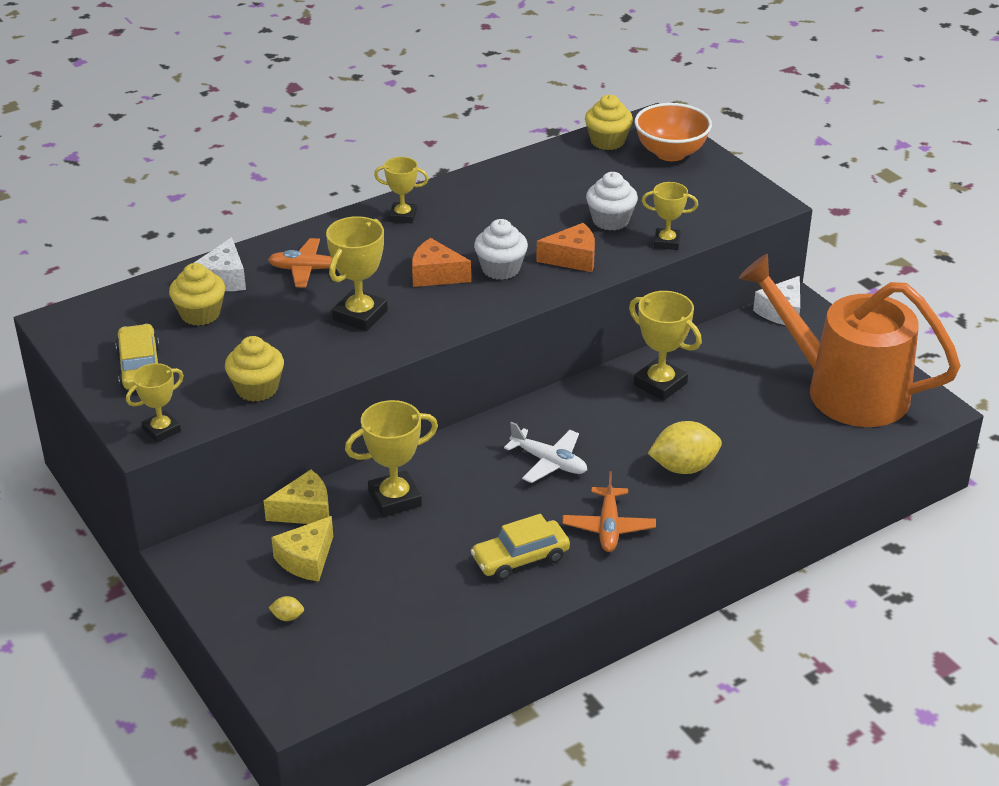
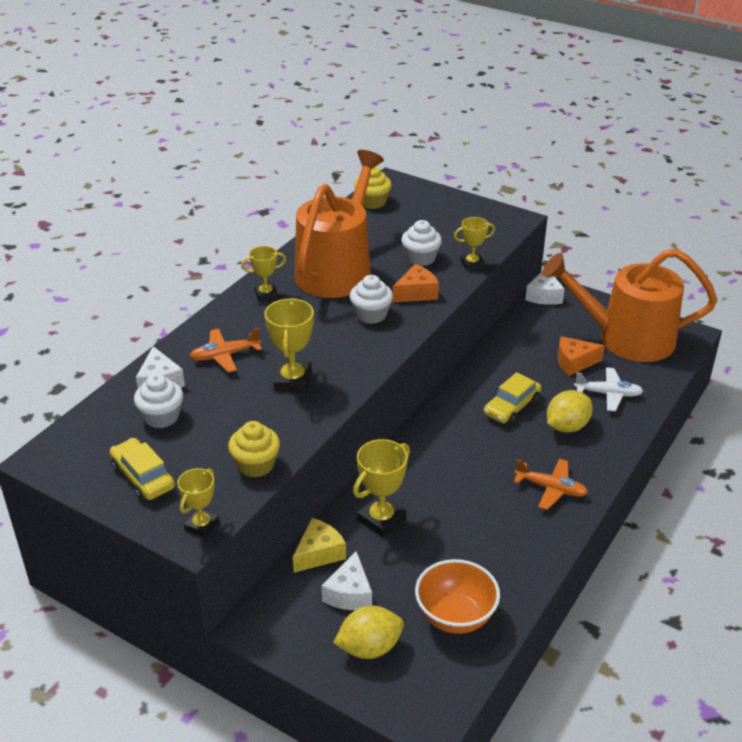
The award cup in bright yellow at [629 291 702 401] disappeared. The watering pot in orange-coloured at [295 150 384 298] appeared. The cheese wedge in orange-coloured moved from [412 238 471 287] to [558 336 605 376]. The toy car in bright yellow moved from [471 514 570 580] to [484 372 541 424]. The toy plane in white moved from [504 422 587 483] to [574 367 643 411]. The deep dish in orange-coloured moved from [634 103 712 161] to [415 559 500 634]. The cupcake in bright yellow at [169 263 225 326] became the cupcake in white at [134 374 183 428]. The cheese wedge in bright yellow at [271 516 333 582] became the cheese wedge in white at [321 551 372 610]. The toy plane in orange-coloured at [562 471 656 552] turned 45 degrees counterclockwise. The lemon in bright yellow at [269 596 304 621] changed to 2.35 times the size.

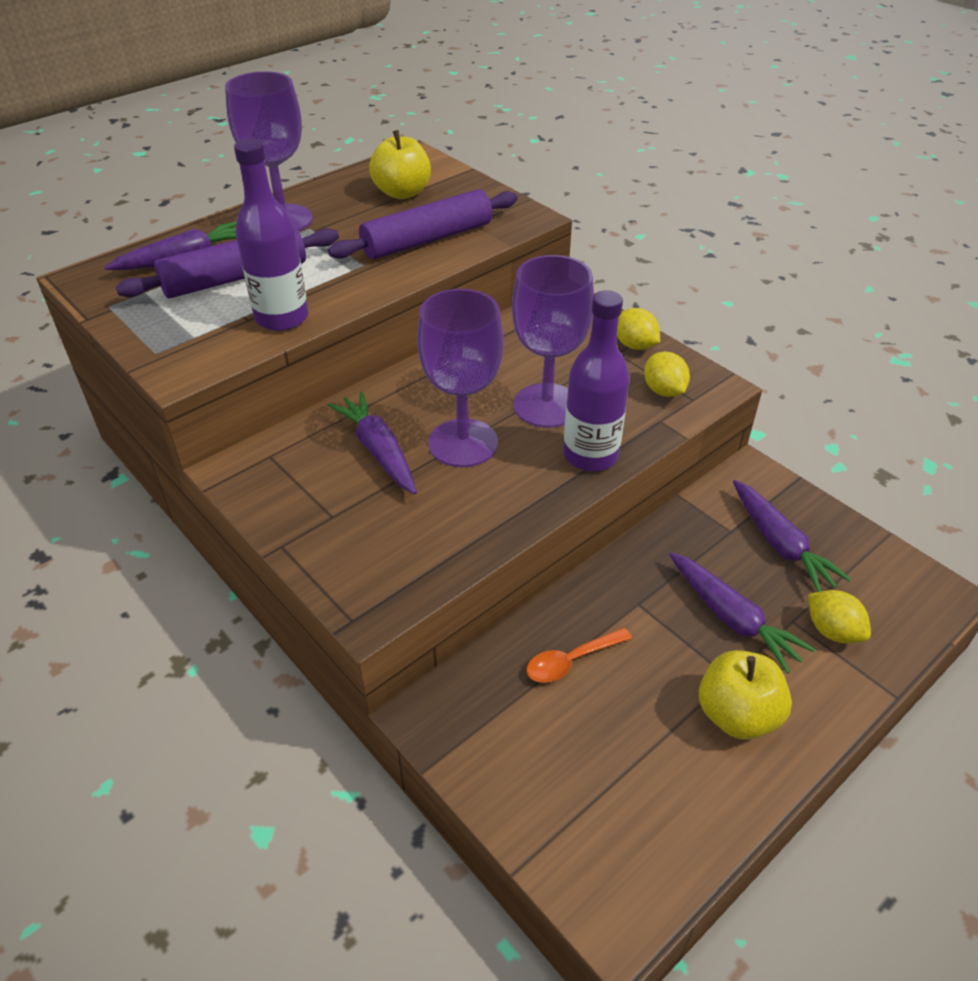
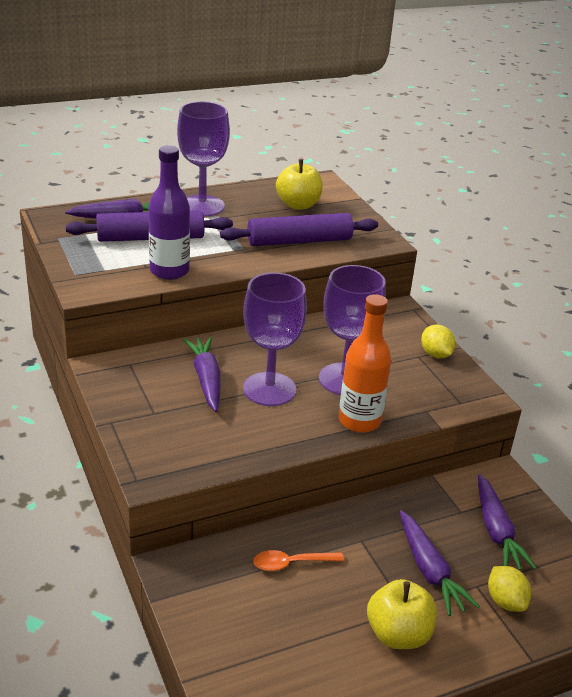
The lemon in bright yellow at [644 351 690 397] disappeared. The drink bottle in violet at [563 290 630 471] became the drink bottle in orange-coloured at [339 294 391 433].

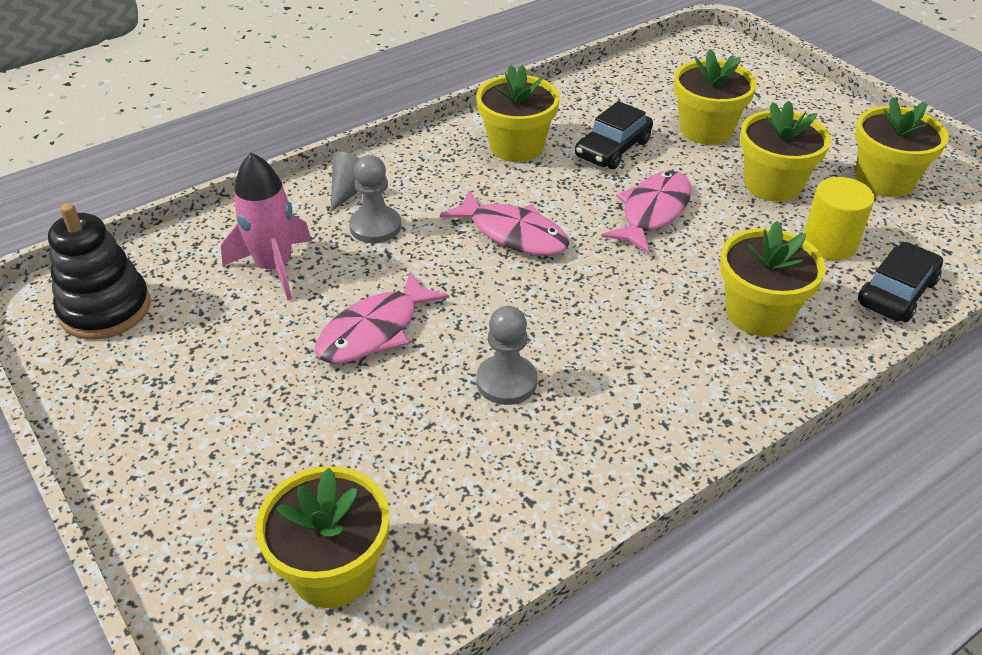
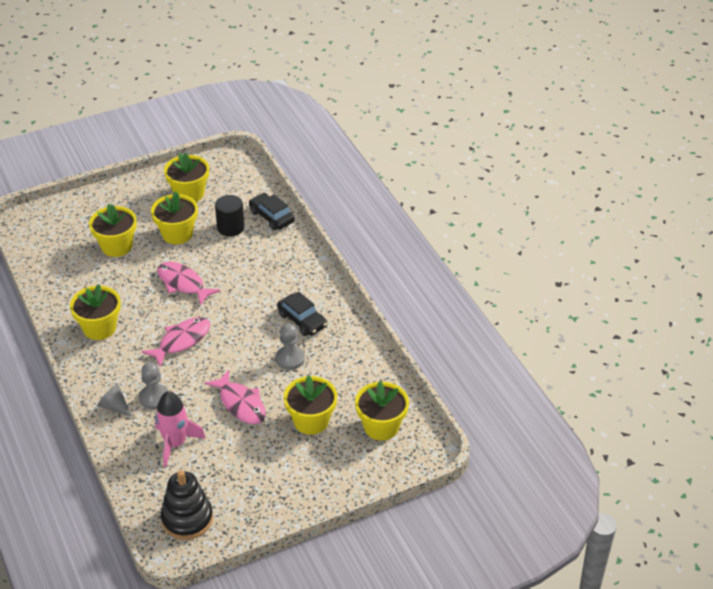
The toy car in ebony moved from [575 101 653 169] to [277 292 327 336]. The plant pot in bright yellow moved from [720 221 826 336] to [284 375 337 435]. The solid cylinder in bright yellow at [804 177 875 260] became the solid cylinder in ebony at [215 195 245 237].

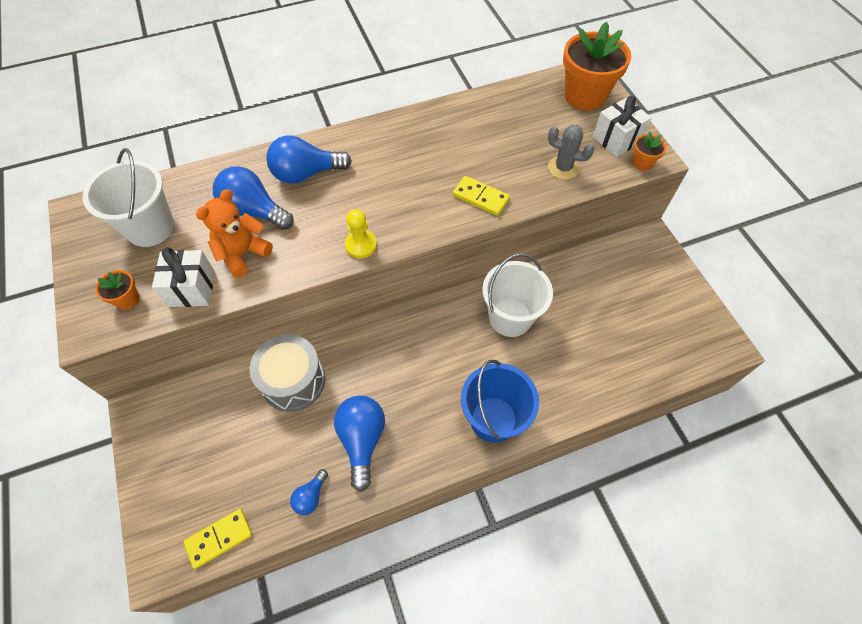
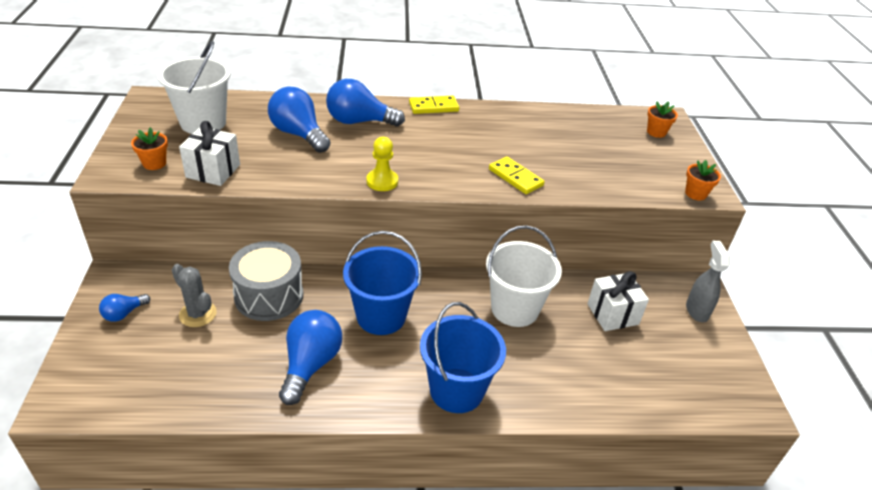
The teddy in orange-coloured at [196 189 273 278] disappeared. The pail in cobalt at [343 231 422 335] appeared. The spray bottle in grey at [686 240 730 322] appeared. The domino piece in bright yellow moved from [184 509 252 569] to [409 96 459 114]. The bulb in cobalt moved from [290 470 328 515] to [99 294 150 322]. The prickly plant in grey moved from [548 125 595 180] to [172 264 217 327]. The wrapped gift in white moved from [593 96 652 157] to [587 271 649 331]. The plant pot in orange-coloured at [563 22 631 111] changed to 0.45 times the size.

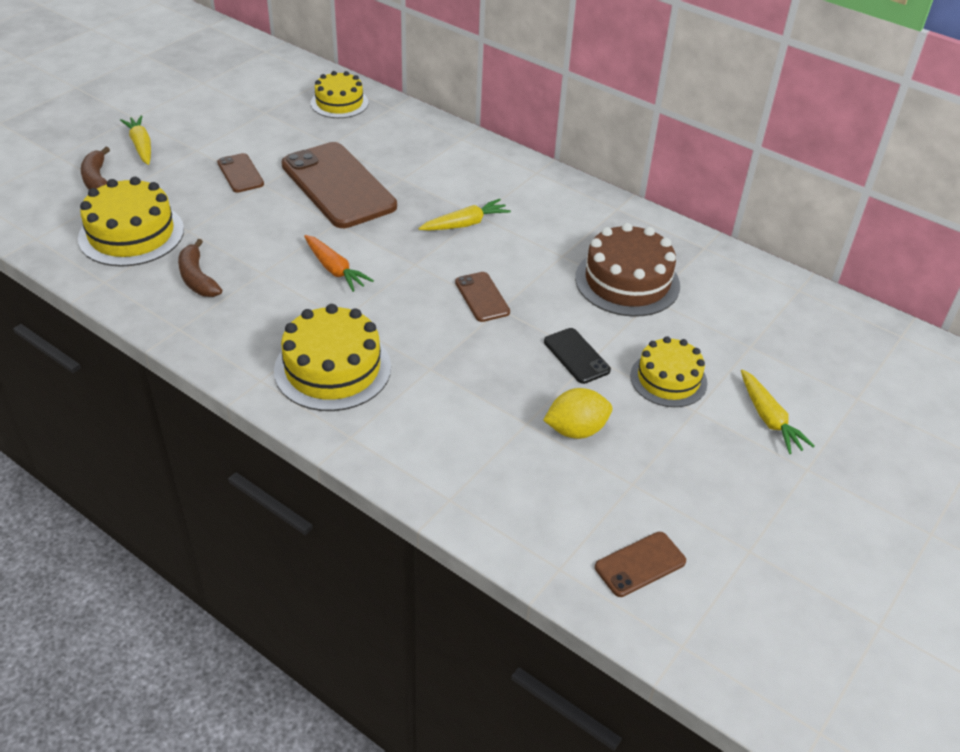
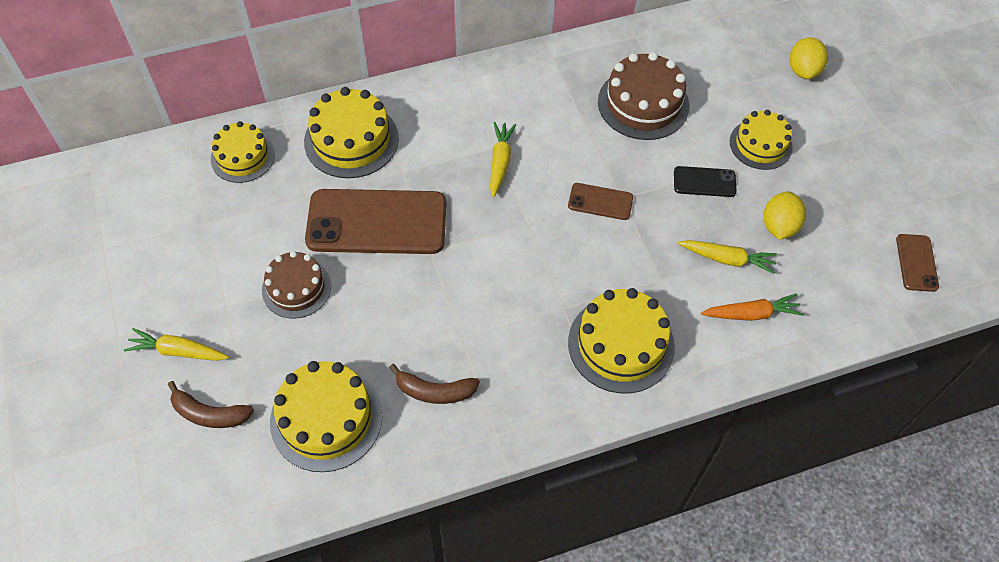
The gateau in bright yellow at [304 87 399 178] appeared. The lemon in bright yellow at [789 37 828 79] appeared. The root vegetable in orange-coloured moved from [304 235 374 292] to [701 293 804 321]. The root vegetable in bright yellow moved from [741 369 815 454] to [678 240 777 274]. The mobile phone in dark brown at [217 153 264 193] was replaced by the gateau in dark brown at [262 251 331 319].

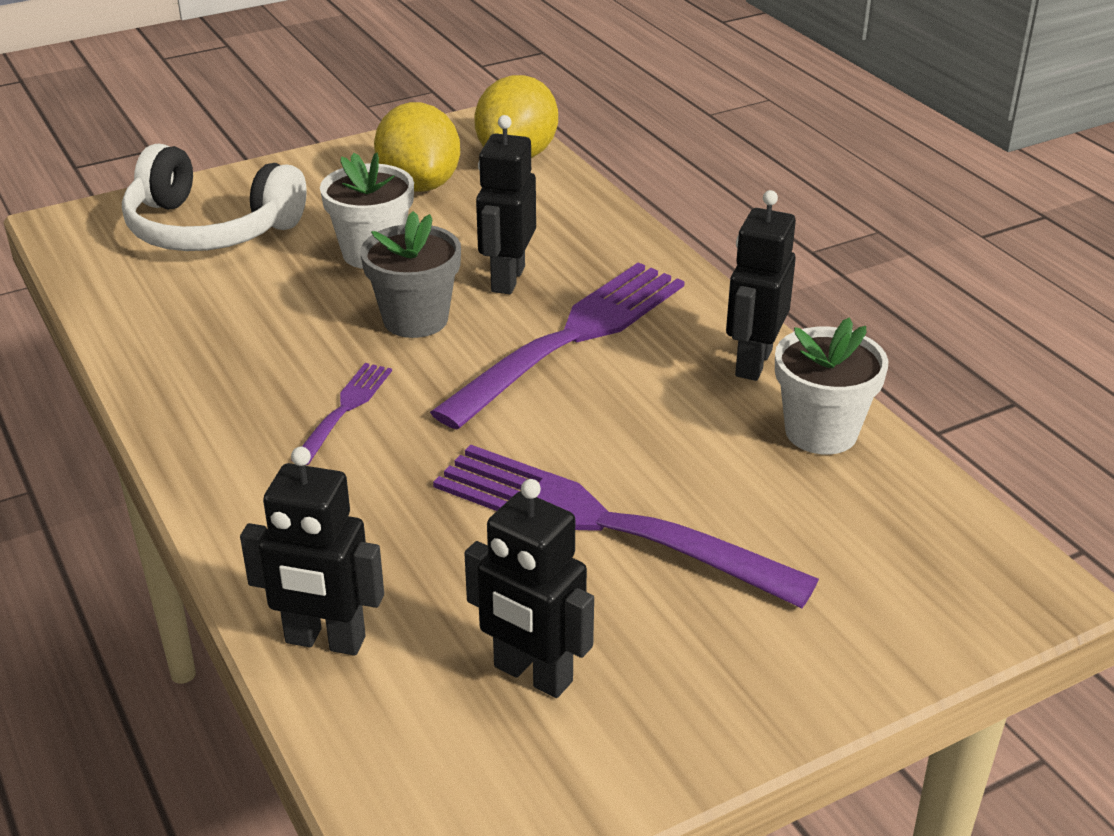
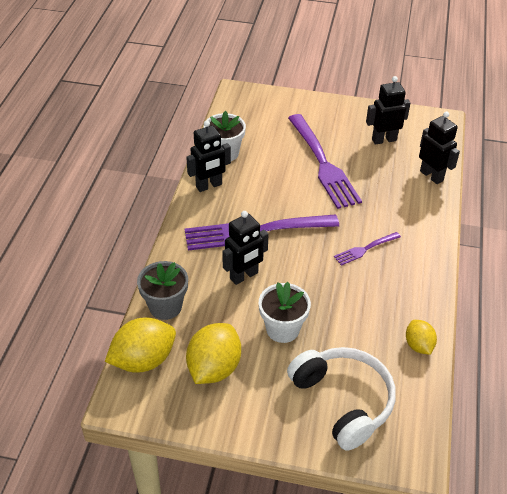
The lemon in bright yellow at [406 320 437 355] appeared. The plant pot in grey moved from [360 211 461 338] to [137 261 188 320]. The robot in ebony at [464 479 594 698] turned 90 degrees counterclockwise.

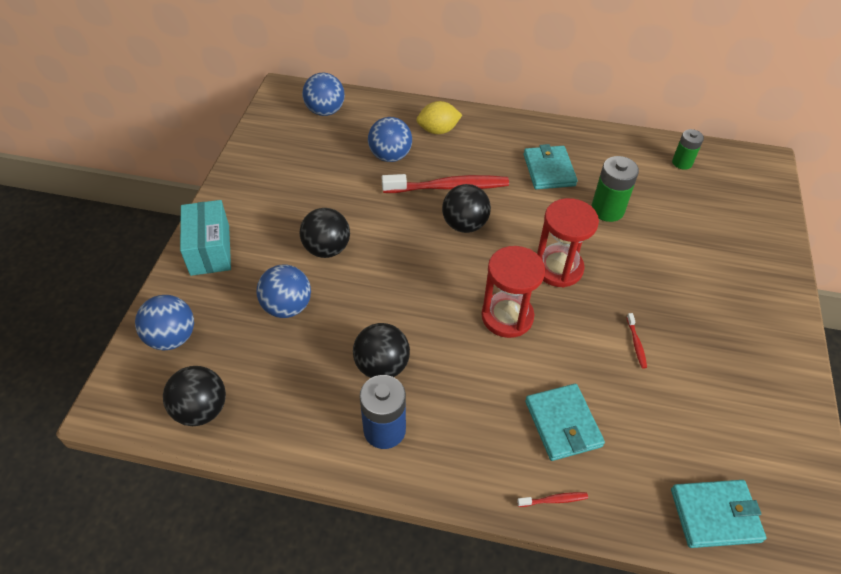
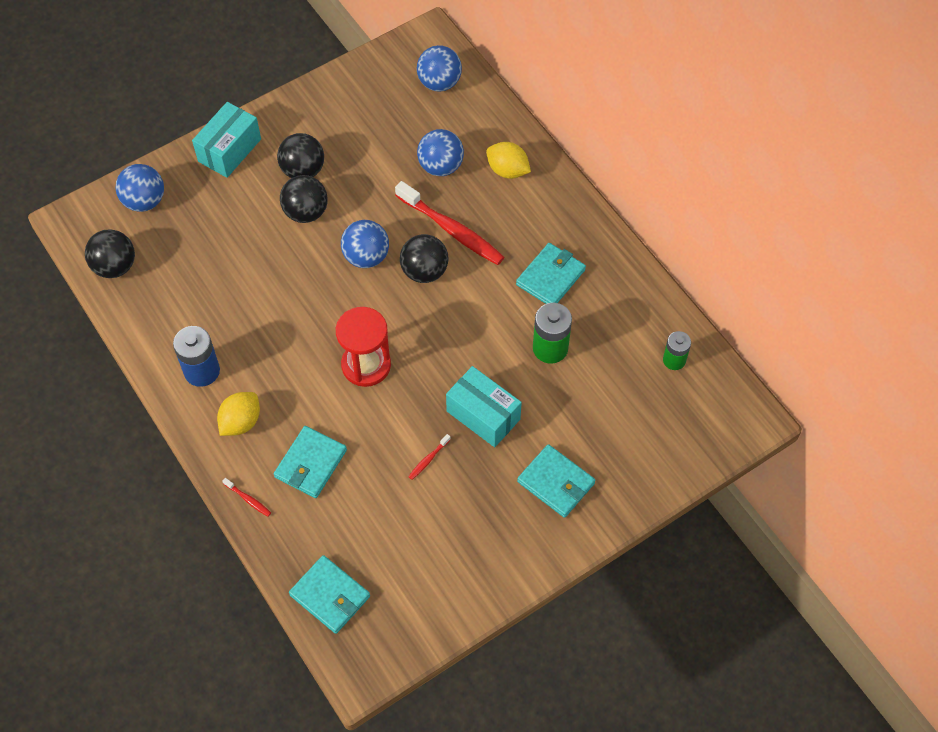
The sand timer in crimson at [537 198 599 287] disappeared. The lemon in bright yellow at [217 392 260 436] appeared. The parcel in turquoise at [446 366 522 447] appeared. The card wallet in turquoise at [517 444 596 518] appeared. The ball in cobalt moved from [256 265 311 318] to [341 220 389 268]. The ball in ebony moved from [353 323 410 378] to [277 133 324 178].

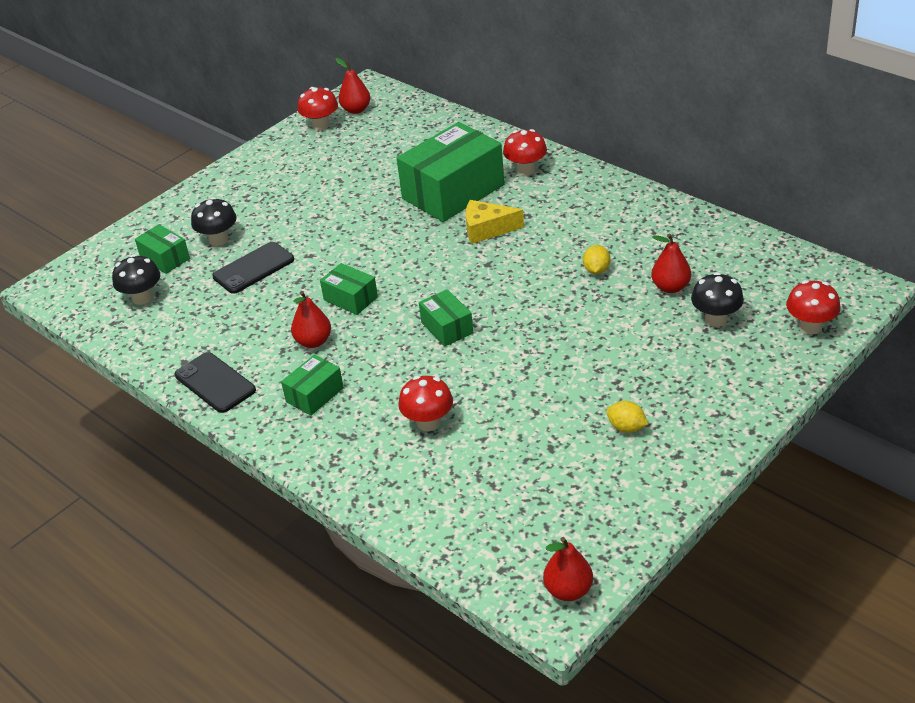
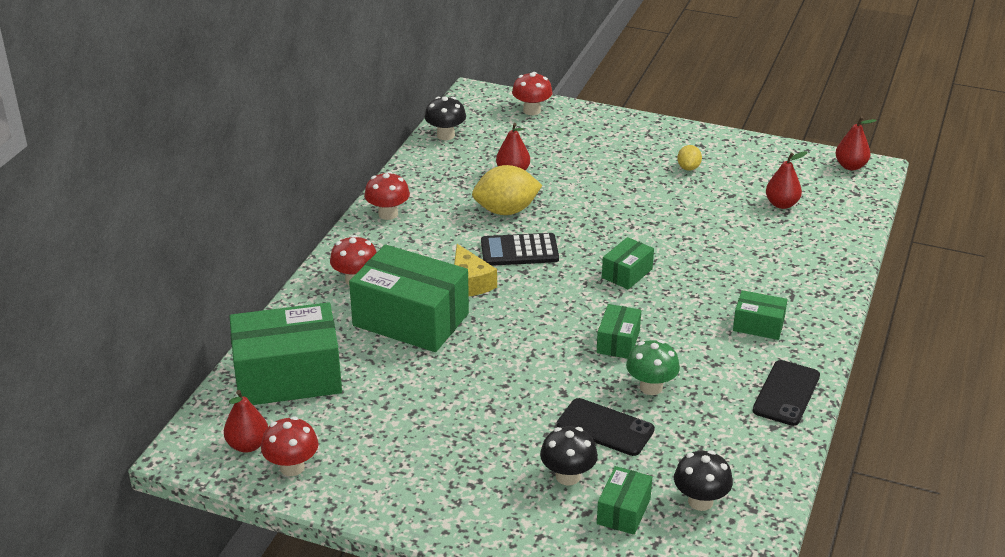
The parcel in leaf-green at [229 302 342 405] appeared. The adding machine in ebony at [481 233 559 266] appeared. The mushroom in leaf-green at [626 340 680 395] appeared. The pear in crimson moved from [291 291 331 348] to [766 151 807 209]. The mushroom in crimson moved from [398 376 453 431] to [364 171 410 220]. The mushroom in ebony moved from [691 272 744 327] to [425 96 466 140]. The lemon in bright yellow at [583 245 610 274] changed to 1.94 times the size.

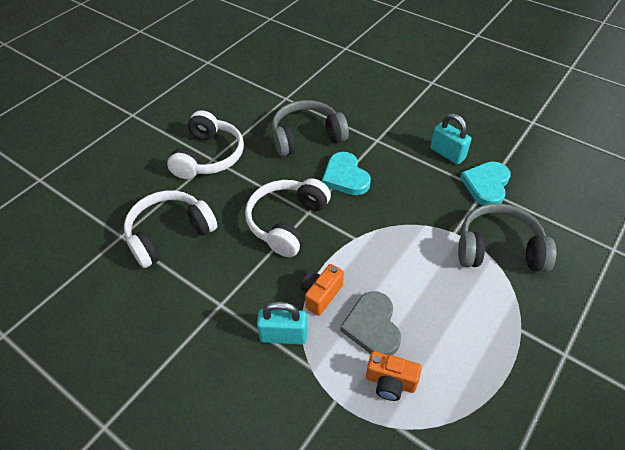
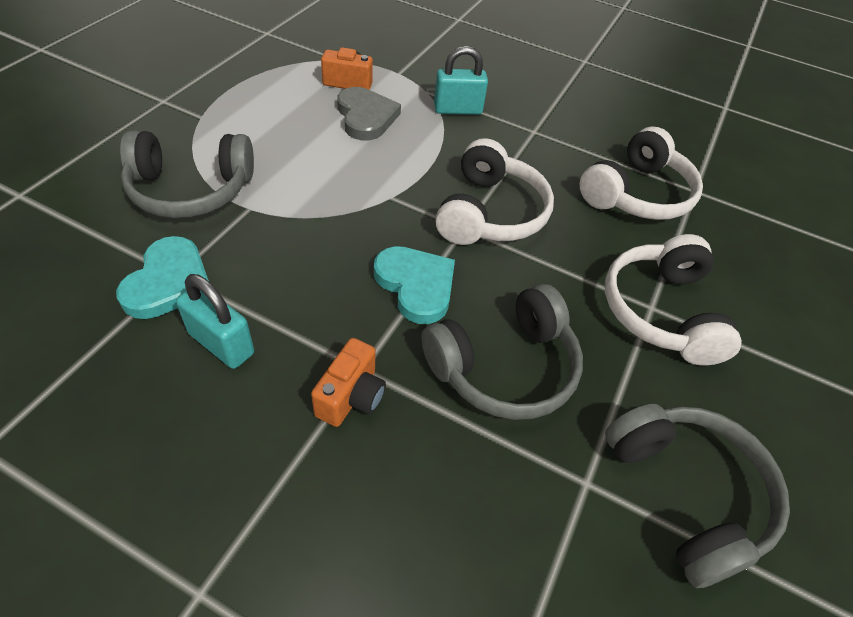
The headphones in grey at [605 404 790 588] appeared. The photo camera in orange-coloured moved from [301 264 344 316] to [311 338 386 427].

